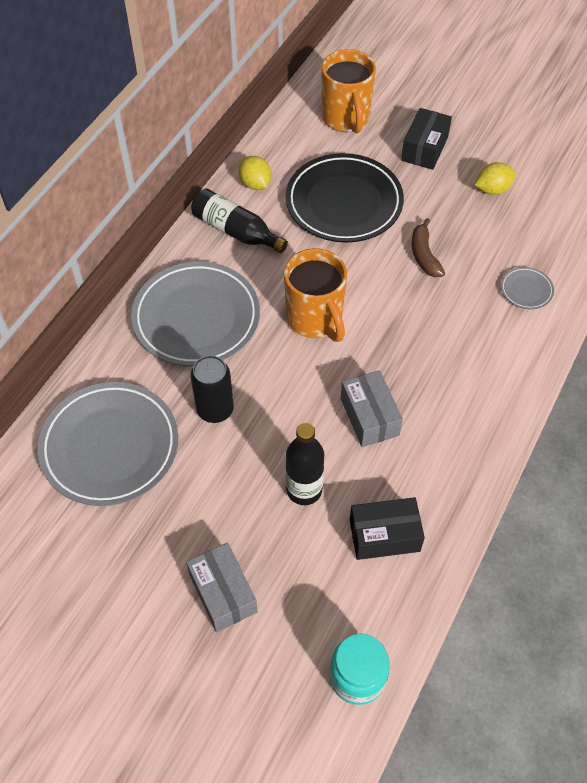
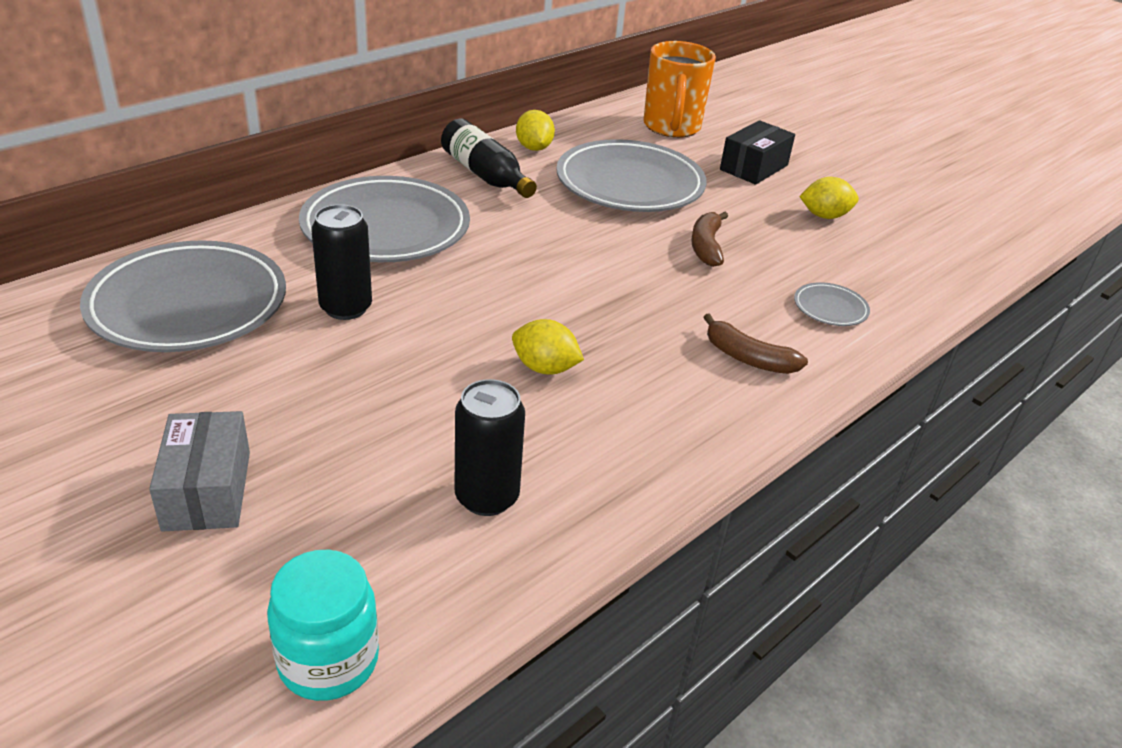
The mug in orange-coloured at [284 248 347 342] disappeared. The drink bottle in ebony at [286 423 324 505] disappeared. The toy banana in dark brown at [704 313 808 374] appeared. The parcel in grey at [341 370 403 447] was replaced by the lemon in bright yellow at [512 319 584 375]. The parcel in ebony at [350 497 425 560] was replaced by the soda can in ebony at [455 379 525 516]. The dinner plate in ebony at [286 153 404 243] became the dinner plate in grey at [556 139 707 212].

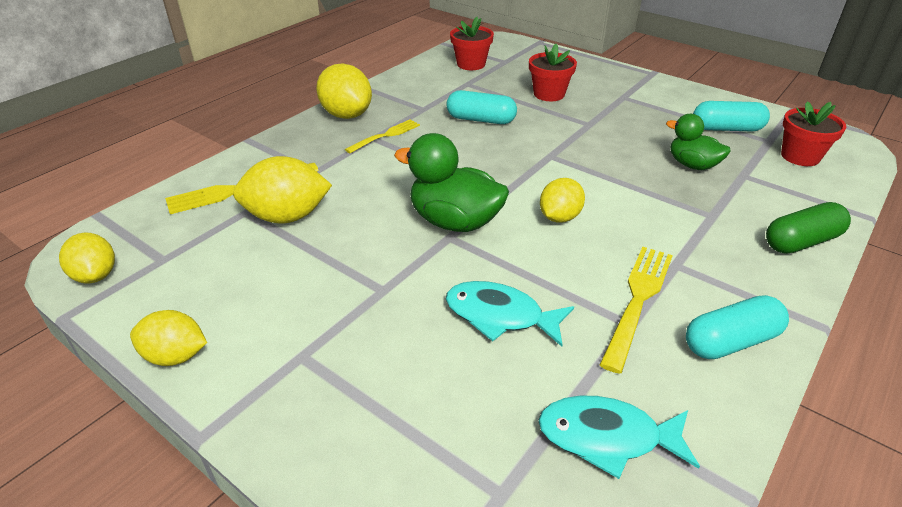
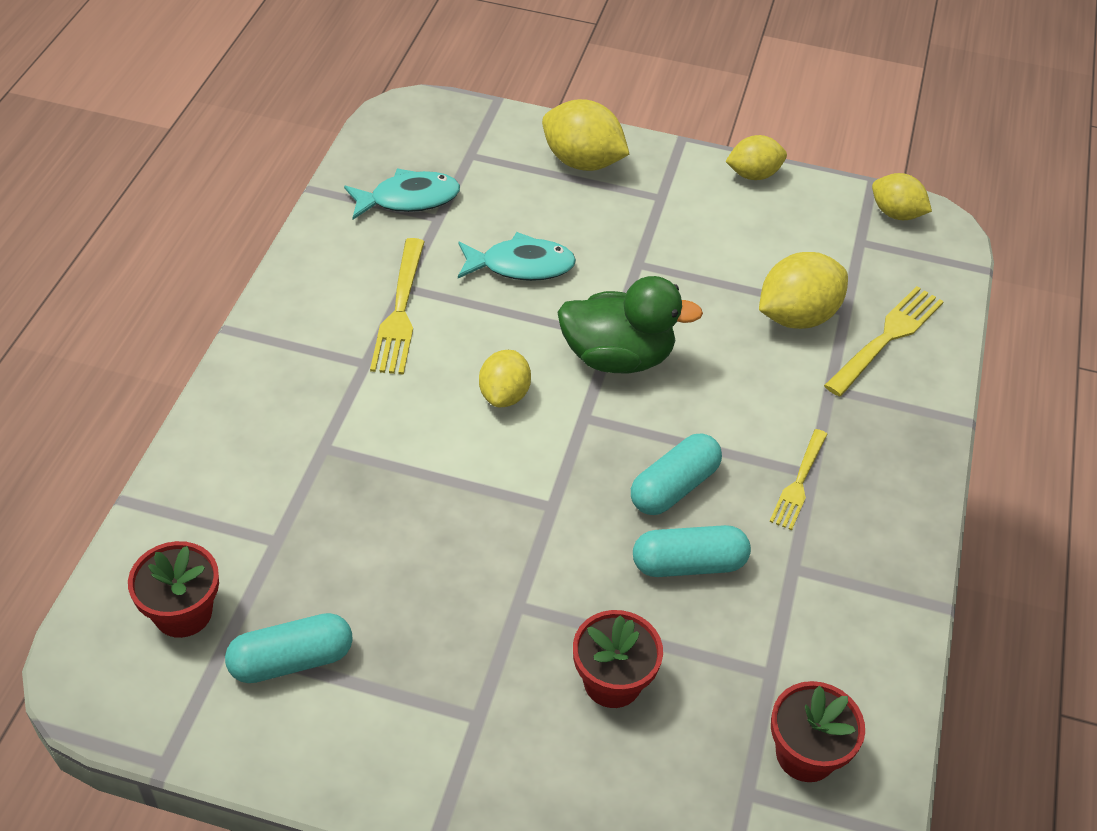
The toy duck in leaf-green at [666 114 731 170] disappeared. The pill shape in leaf-green at [766 202 851 254] disappeared. The lemon in bright yellow moved from [316 64 372 119] to [542 99 629 171]. The pill shape in turquoise moved from [686 295 789 359] to [631 433 722 515].

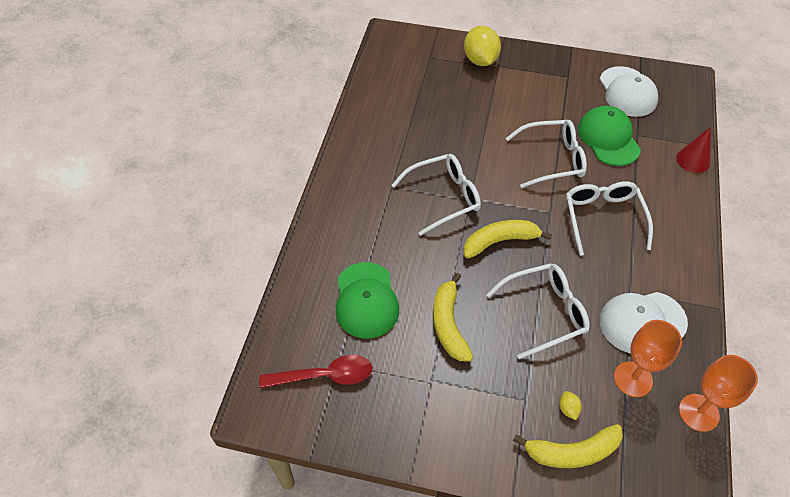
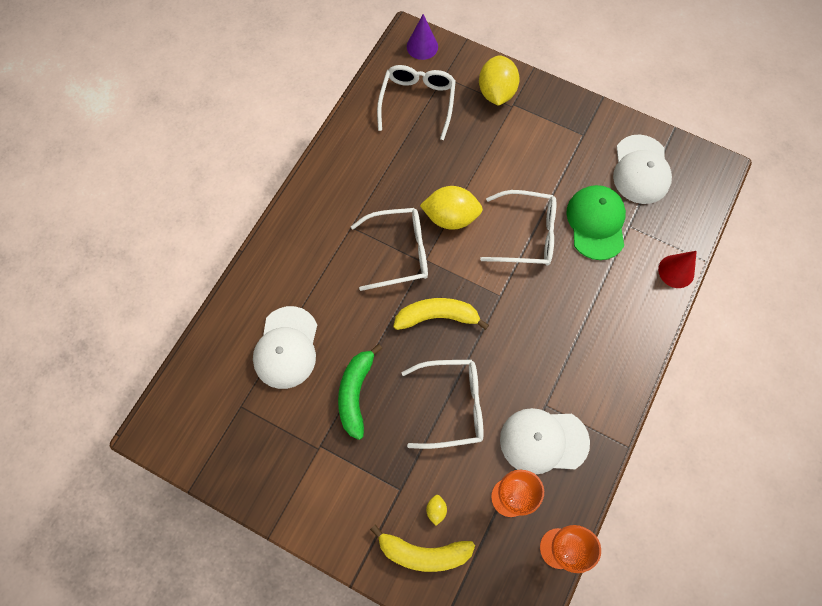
The tablespoon in crimson at [259 355 372 388] disappeared. The cone shape in violet at [407 14 438 60] appeared. The lemon in bright yellow at [420 186 483 230] appeared. The eyeglasses in white moved from [566 181 653 256] to [377 65 456 140]. The cap in leaf-green at [336 262 399 338] became the cap in white at [253 306 317 389]. The toy banana in bright yellow at [433 273 473 362] became the toy banana in leaf-green at [338 344 383 440].

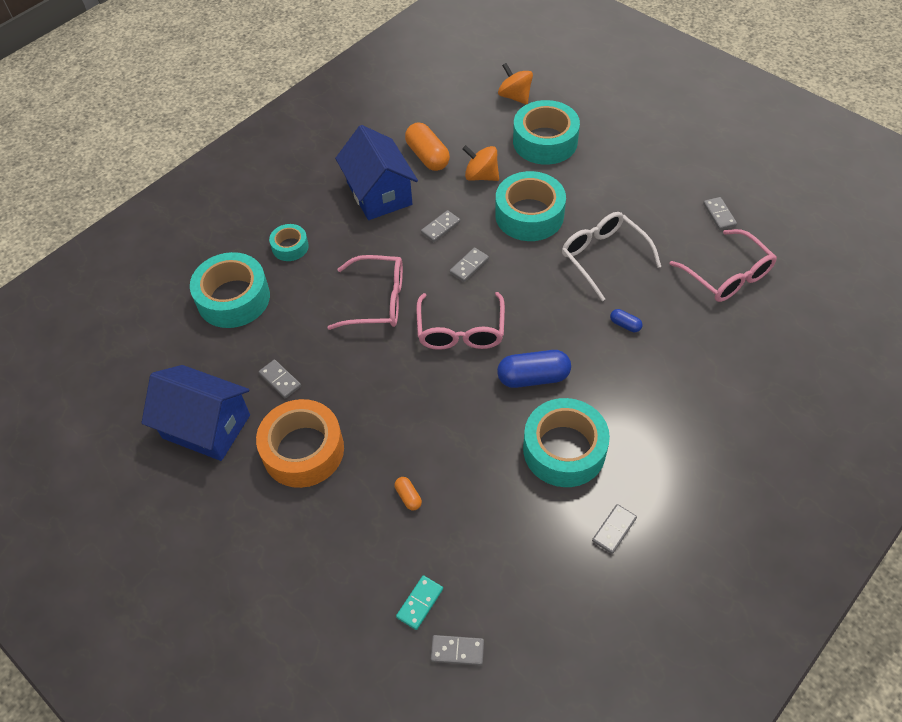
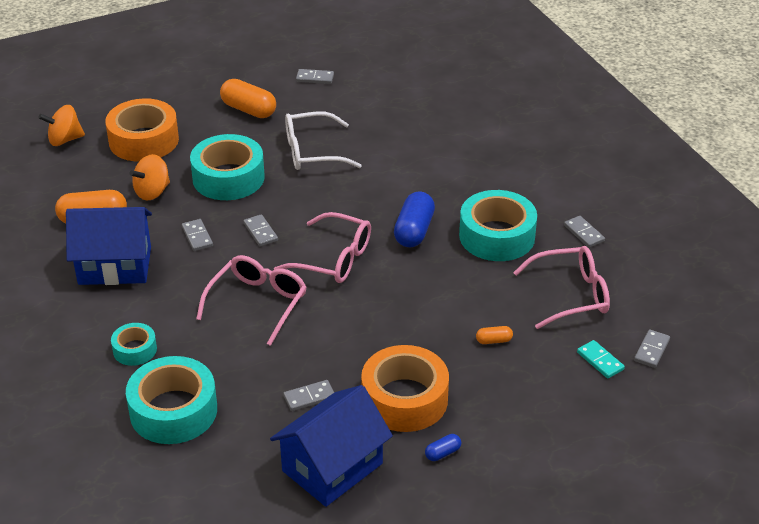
The pill shape in orange-coloured at [220 79 276 118] appeared. The pill shape in cobalt moved from [610 309 642 332] to [425 434 461 461]. The eyeglasses in rosy moved from [670 229 777 302] to [513 246 610 329]. The roll of tape in turquoise at [513 100 580 165] became the roll of tape in orange-coloured at [105 98 179 162].

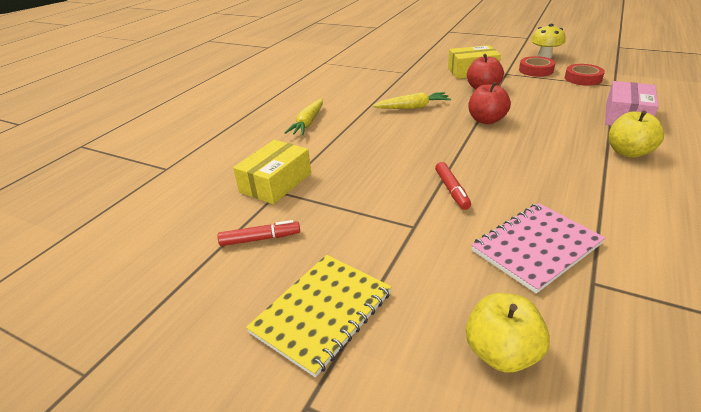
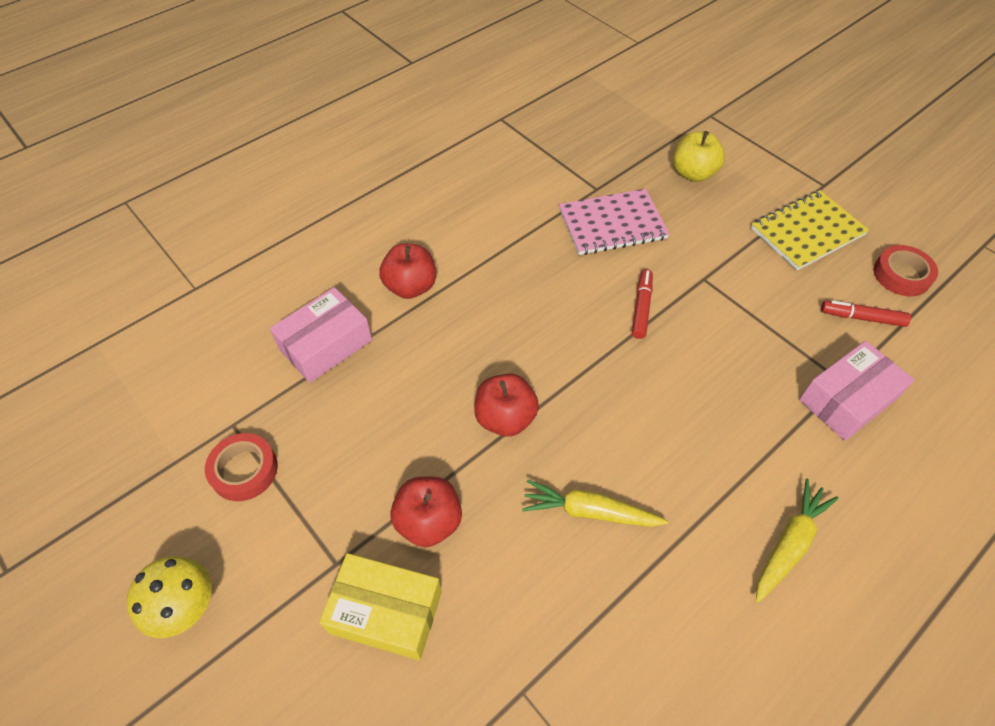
The roll of tape in crimson moved from [519 56 555 77] to [873 245 938 296]. The parcel in bright yellow at [233 140 311 204] became the parcel in rosy at [799 341 914 441]. The toy apple in bright yellow at [609 110 664 158] became the toy apple in crimson at [379 244 436 299].

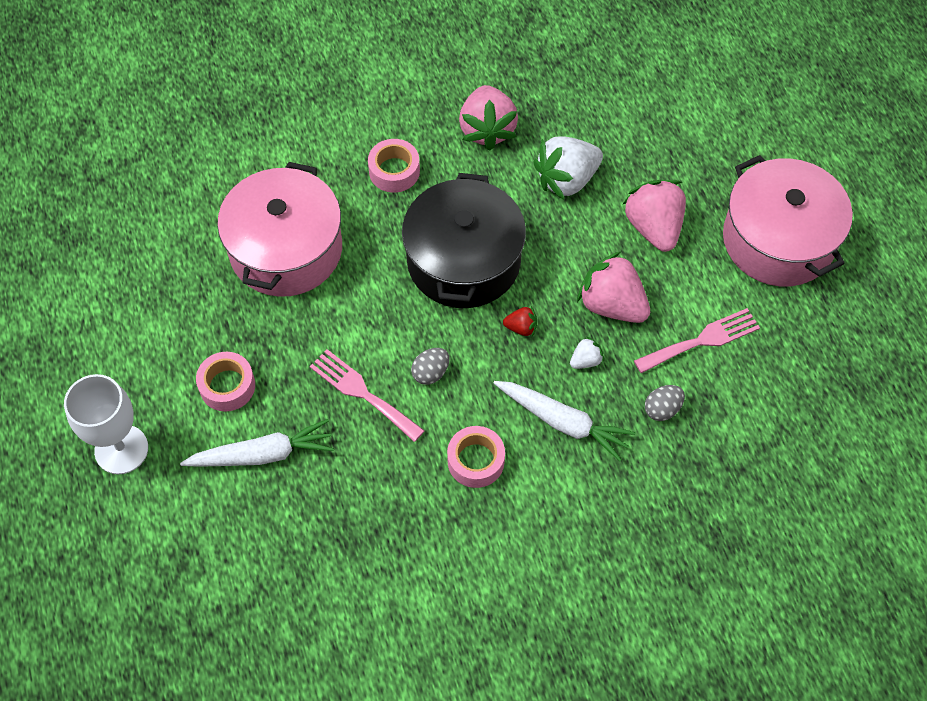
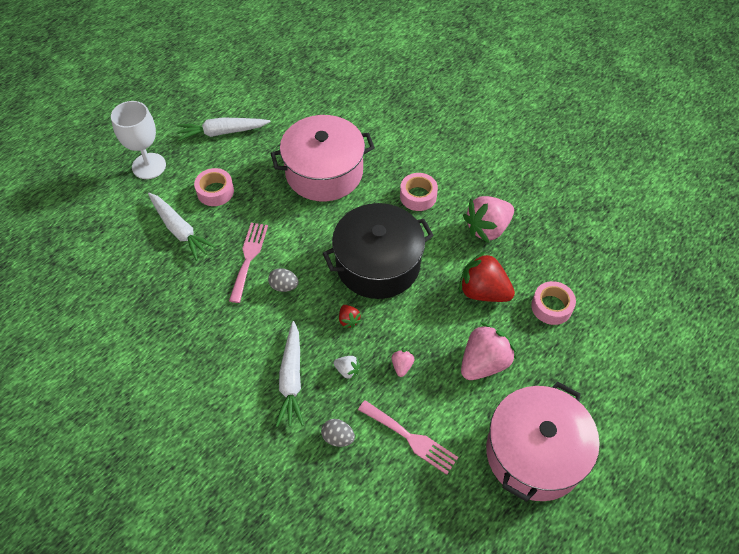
The root vegetable in white at [177 117 270 141] appeared. The roll of tape in rosy moved from [447 426 505 488] to [531 281 576 325]. The berry in white at [534 137 603 200] became the berry in crimson at [459 251 515 302]. The berry in rosy at [577 252 650 323] changed to 0.46 times the size.

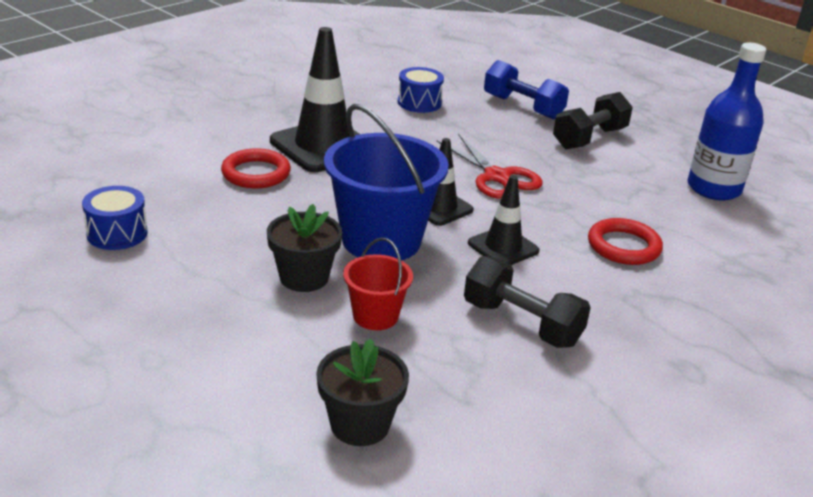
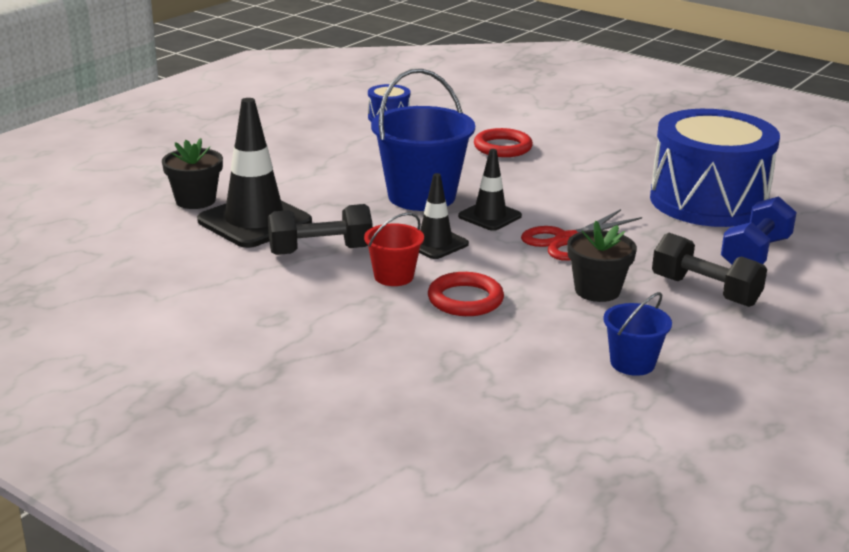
The plant pot in ebony moved from [267 204 343 292] to [567 221 637 302]. The traffic cone in ebony moved from [270 27 360 172] to [197 98 312 248]. The pail in crimson moved from [343 238 413 330] to [364 213 424 286]. The drink bottle in cobalt at [687 42 766 201] was replaced by the pail in cobalt at [603 292 672 376]. The hand weight in ebony at [464 256 591 348] turned 45 degrees clockwise. The snare drum in cobalt at [398 67 444 113] changed to 2.37 times the size.

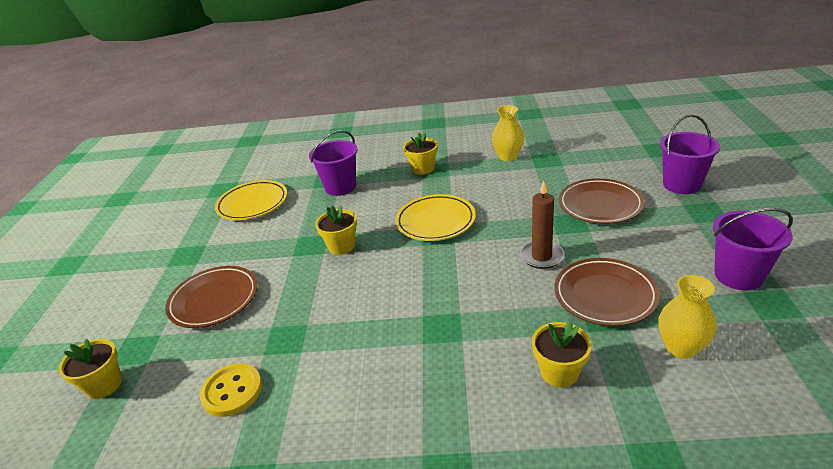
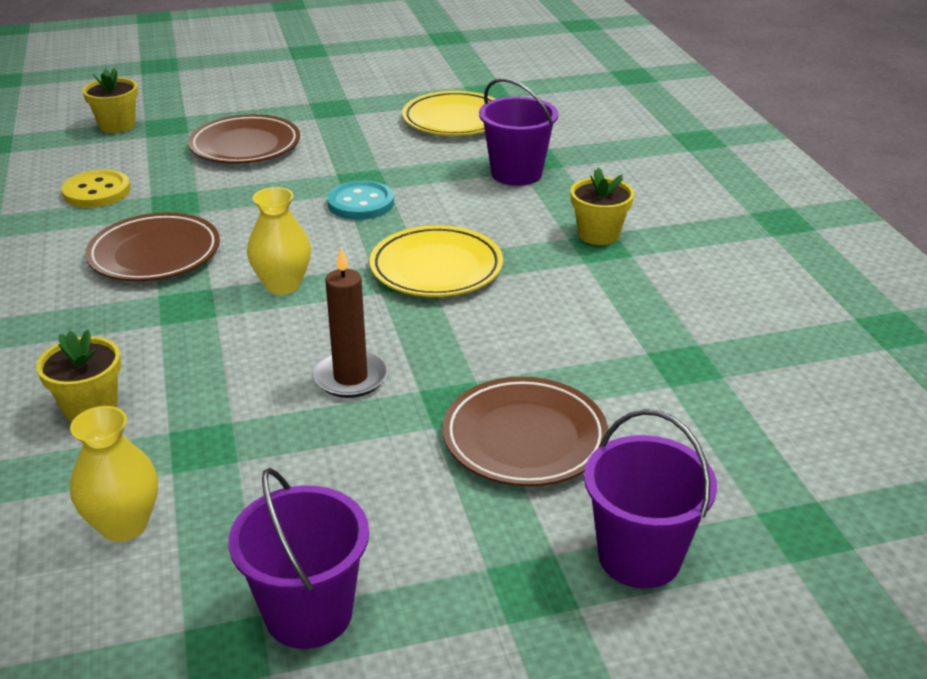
The flower vase in bright yellow moved from [492 105 524 161] to [247 187 311 295]. The dinner plate in dark brown moved from [554 258 660 326] to [85 212 220 281]. The plant pot in bright yellow at [315 206 357 255] was replaced by the button in turquoise at [327 180 394 220].

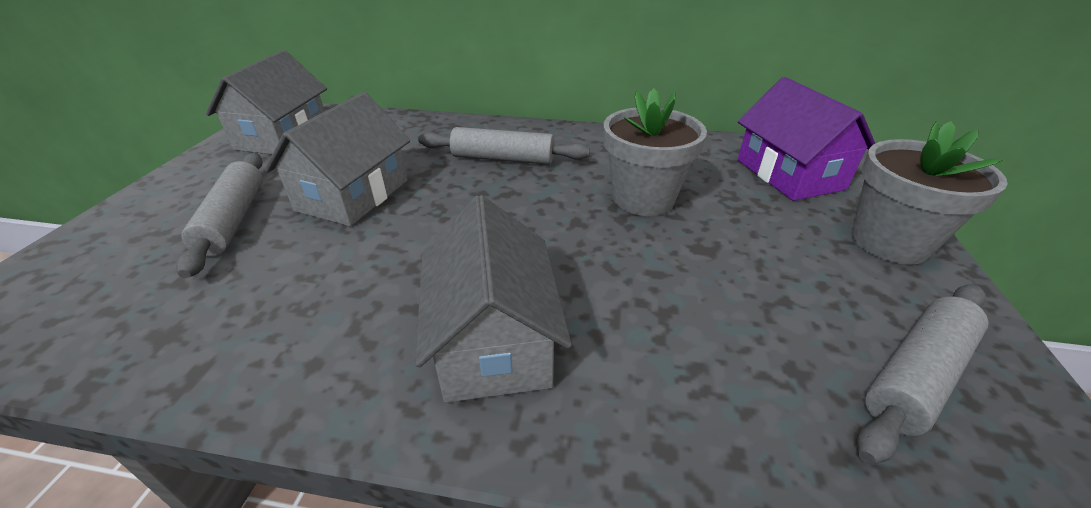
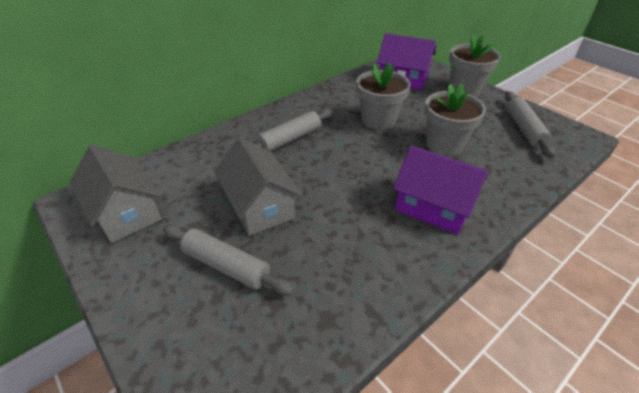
The plant pot in grey at [424 83 486 156] appeared. The toy house in grey at [415 195 572 403] became the toy house in violet at [393 146 488 235].

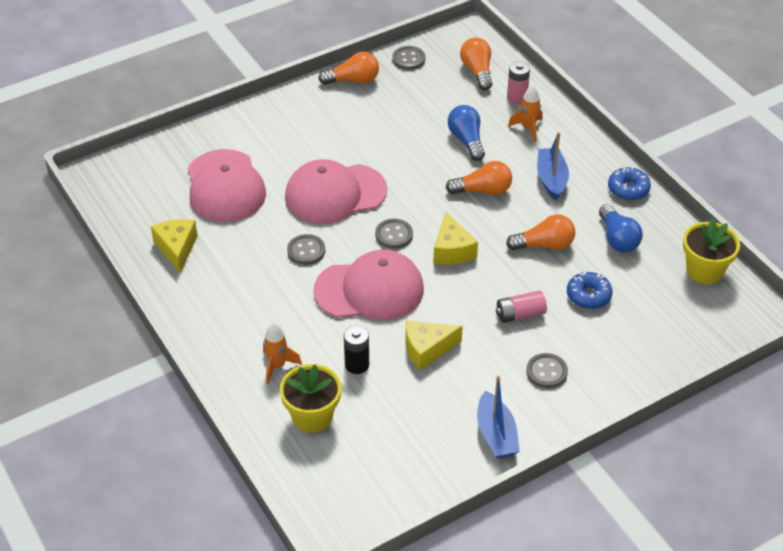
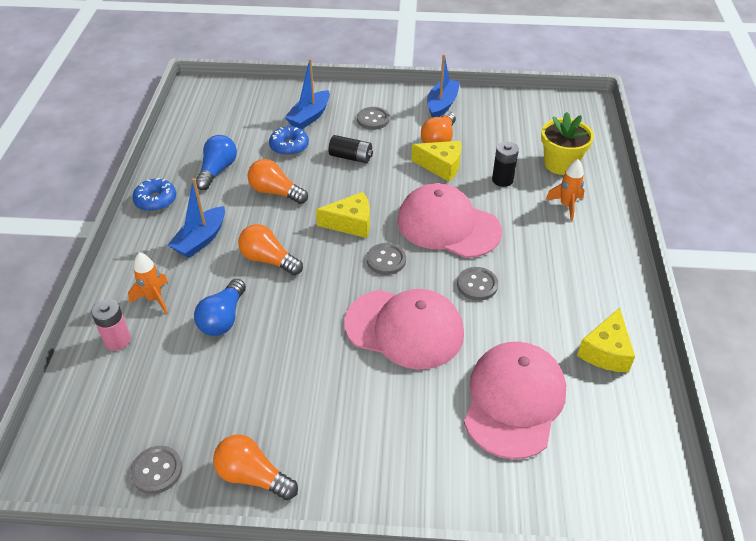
The plant pot in bright yellow at [683 218 740 284] disappeared. The sailboat in cobalt at [285 59 330 129] appeared. The bulb in orange-coloured moved from [460 38 492 90] to [421 112 456 143]. The AA battery in rosy at [496 291 547 323] became the AA battery in ebony at [328 135 373 163]. The cheese wedge in bright yellow at [433 212 478 265] turned 60 degrees clockwise.

